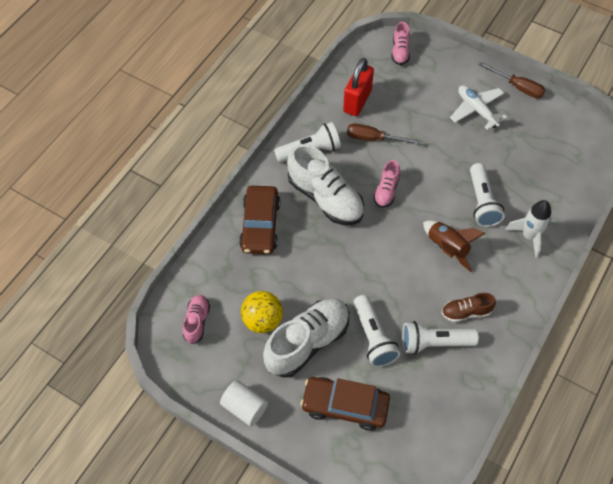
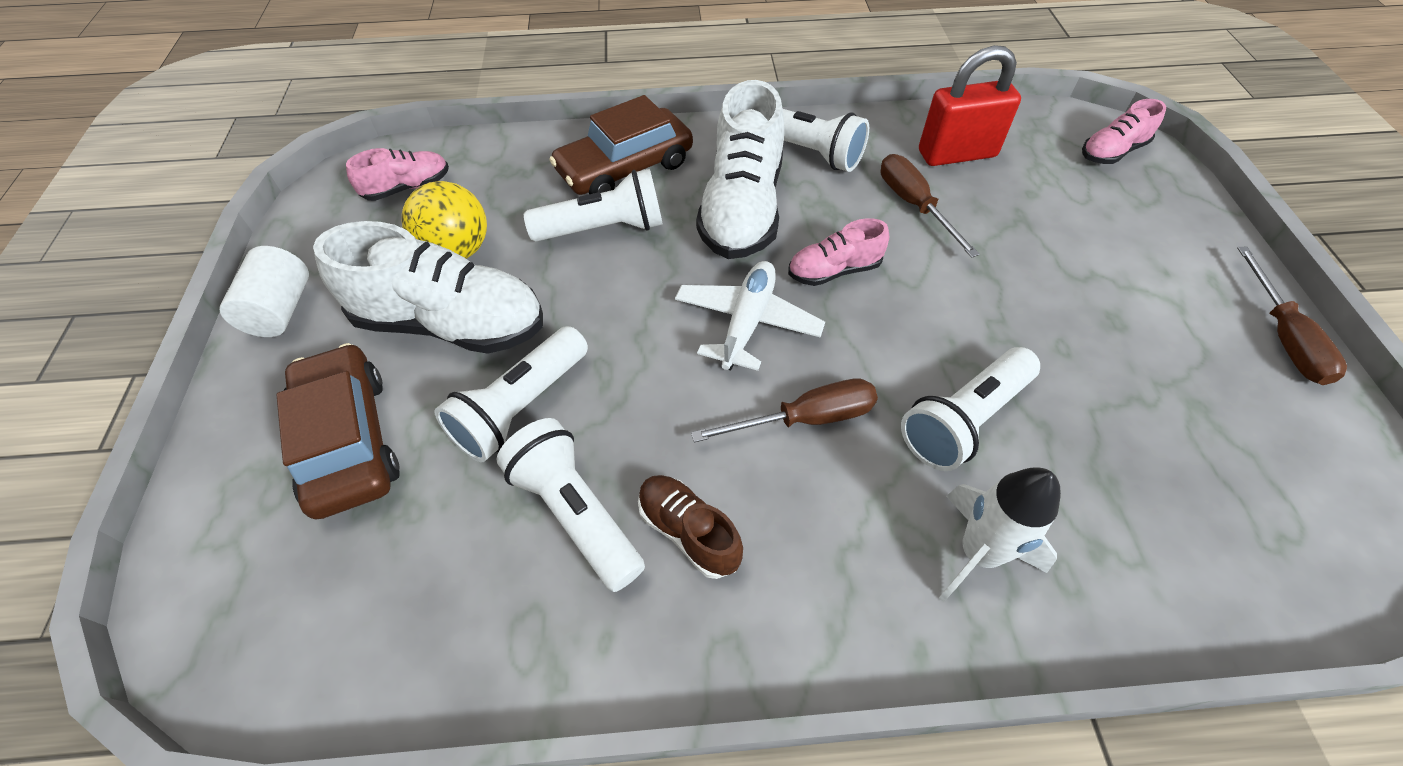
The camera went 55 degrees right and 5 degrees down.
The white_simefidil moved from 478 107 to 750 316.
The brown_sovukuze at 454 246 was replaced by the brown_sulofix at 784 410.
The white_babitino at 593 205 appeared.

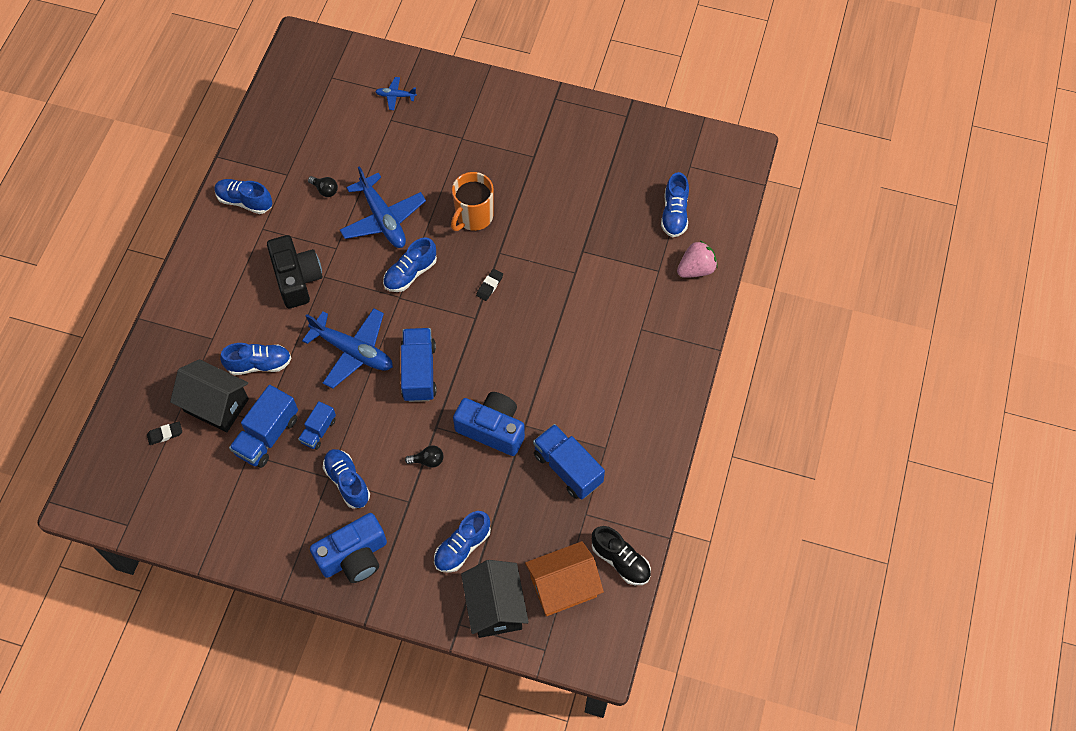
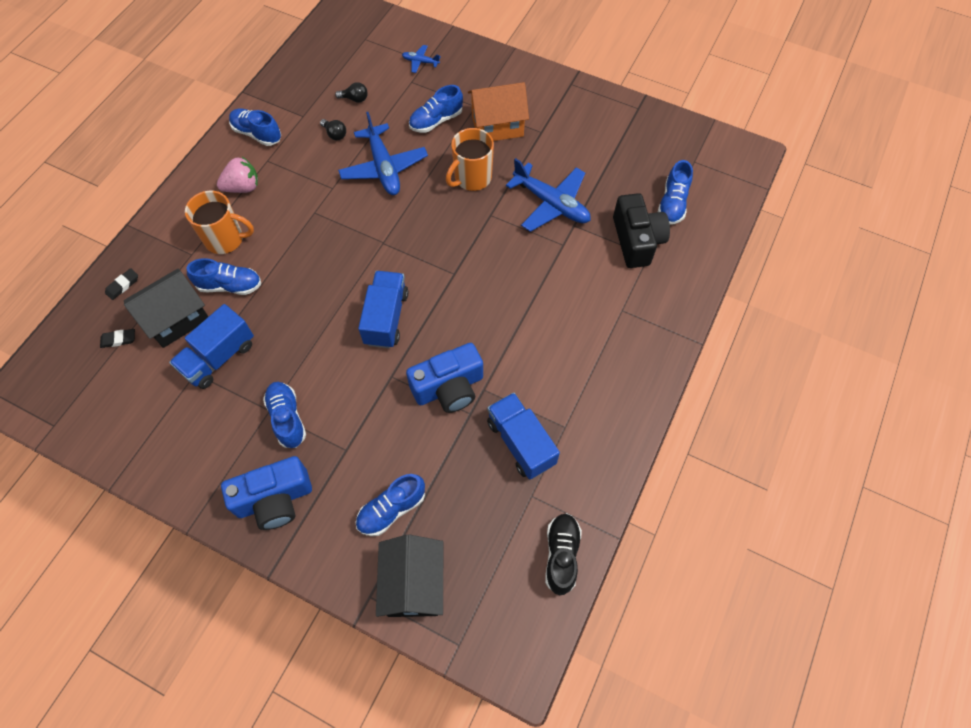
The camera went 10 degrees right and 0 degrees up.
The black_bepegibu moved from 295 271 to 641 230.
The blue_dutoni moved from 410 264 to 436 109.
The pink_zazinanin moved from 697 259 to 237 175.
The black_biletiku moved from 489 285 to 121 284.
The blue_simefidil moved from 347 348 to 548 195.
The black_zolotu at 209 395 turned 75 degrees counterclockwise.
The blue_bepegibu at 489 424 turned 120 degrees clockwise.
The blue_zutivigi at 317 425 disappeared.
The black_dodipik moved from 424 456 to 351 92.
The black_dutoni at 621 555 turned 135 degrees counterclockwise.
The orange_zolotu moved from 564 578 to 498 111.
The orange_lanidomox at 219 222 appeared.

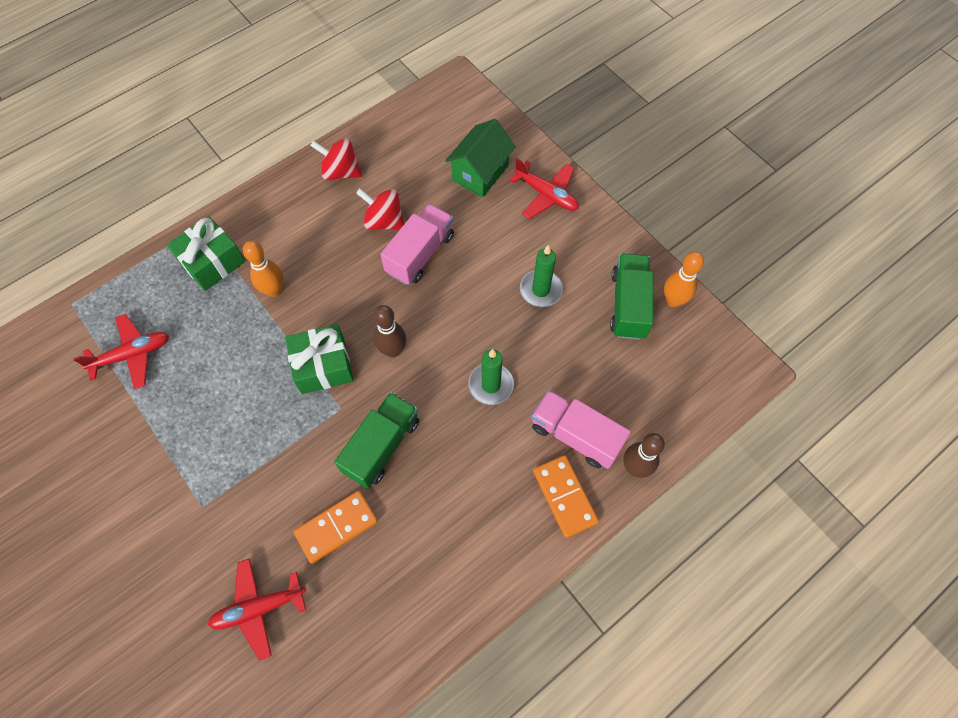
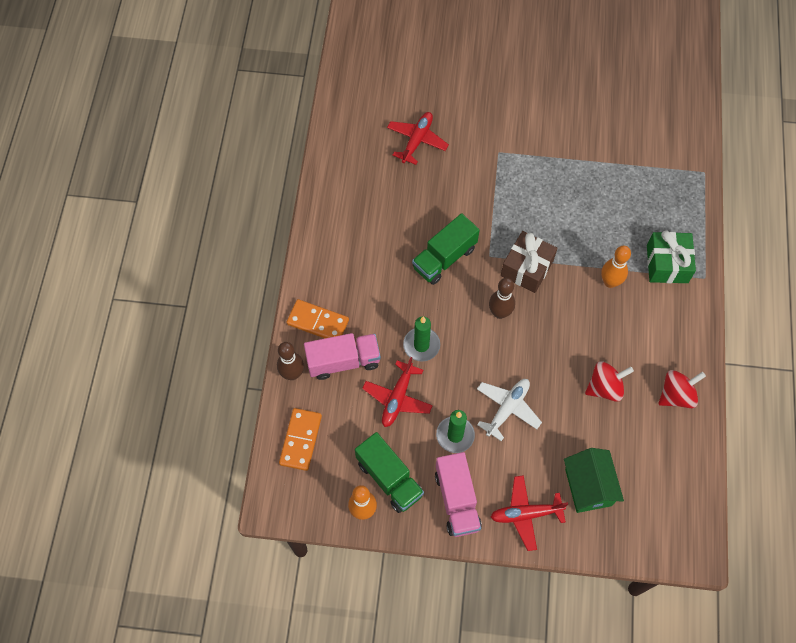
The camera went 135 degrees right and 0 degrees up.
The pink_zutivigi moved from 417 244 to 458 494.
The red_simefidil moved from 121 351 to 397 392.
The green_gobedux at 319 359 became the brown_gobedux at 529 262.
The green_zutivigi at 376 440 turned 60 degrees clockwise.
The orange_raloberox moved from 336 527 to 300 439.
The white_simefidil at 509 410 appeared.

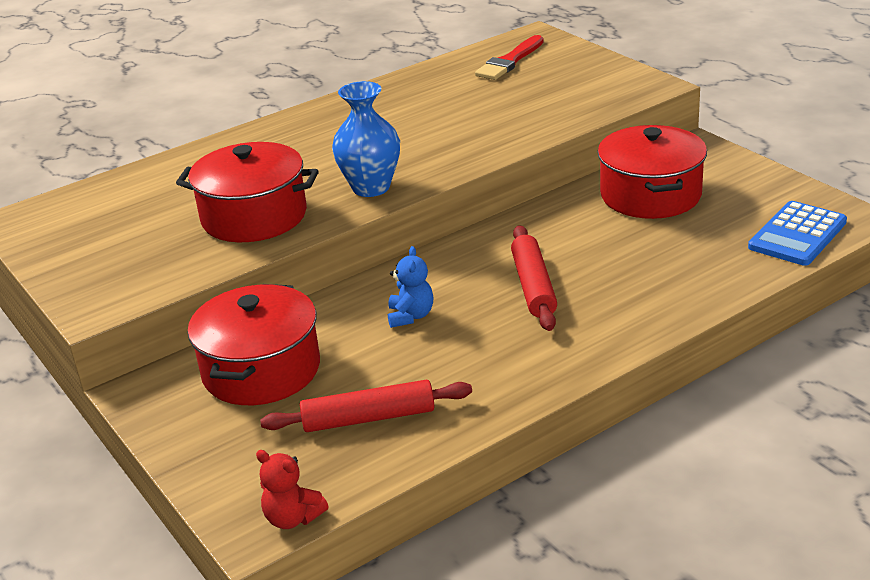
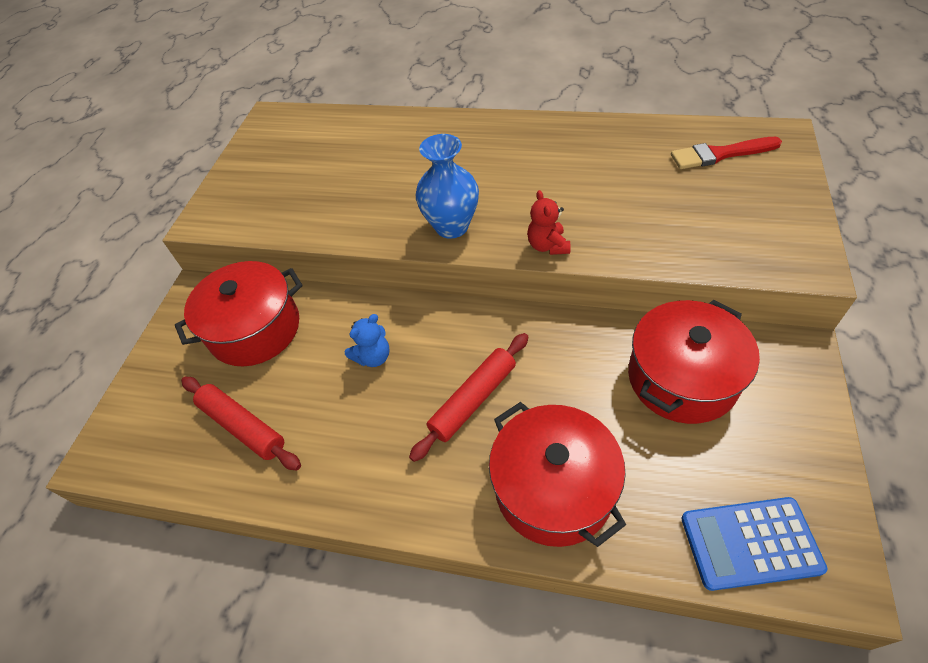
The camera went 50 degrees right and 20 degrees up.
The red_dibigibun moved from 247 192 to 557 474.
The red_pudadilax moved from 292 489 to 548 222.

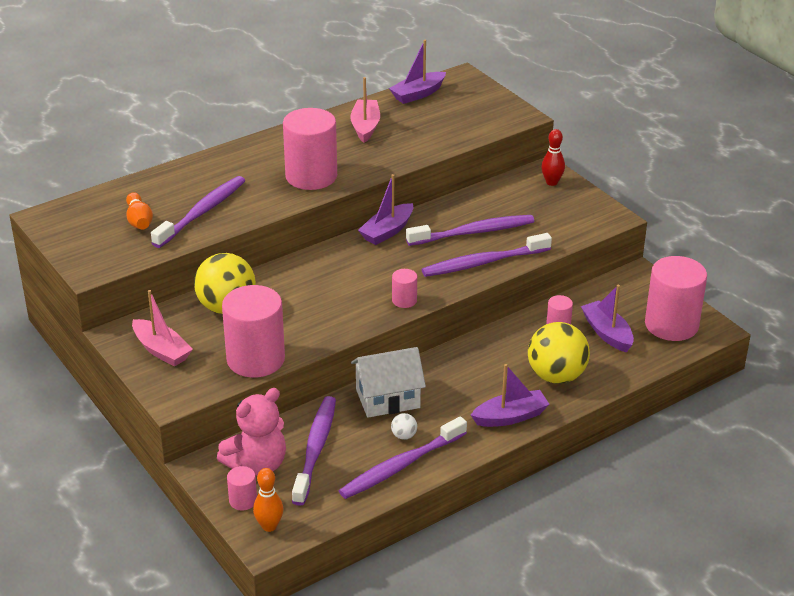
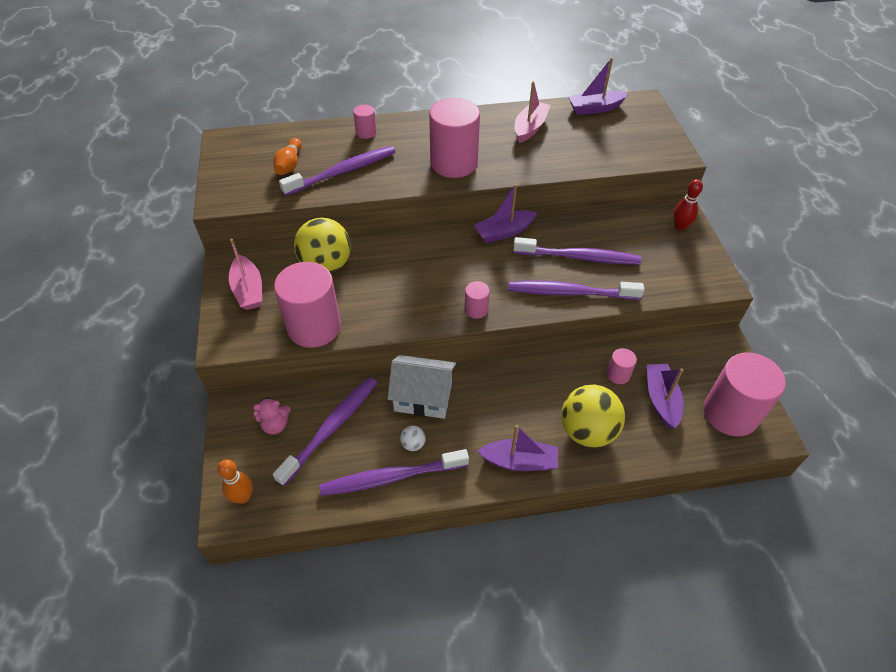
The camera went 25 degrees right and 15 degrees up.
The pink_pudadilax at 251 432 changed to 0.55 times the size.
The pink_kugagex moved from 242 488 to 364 122.

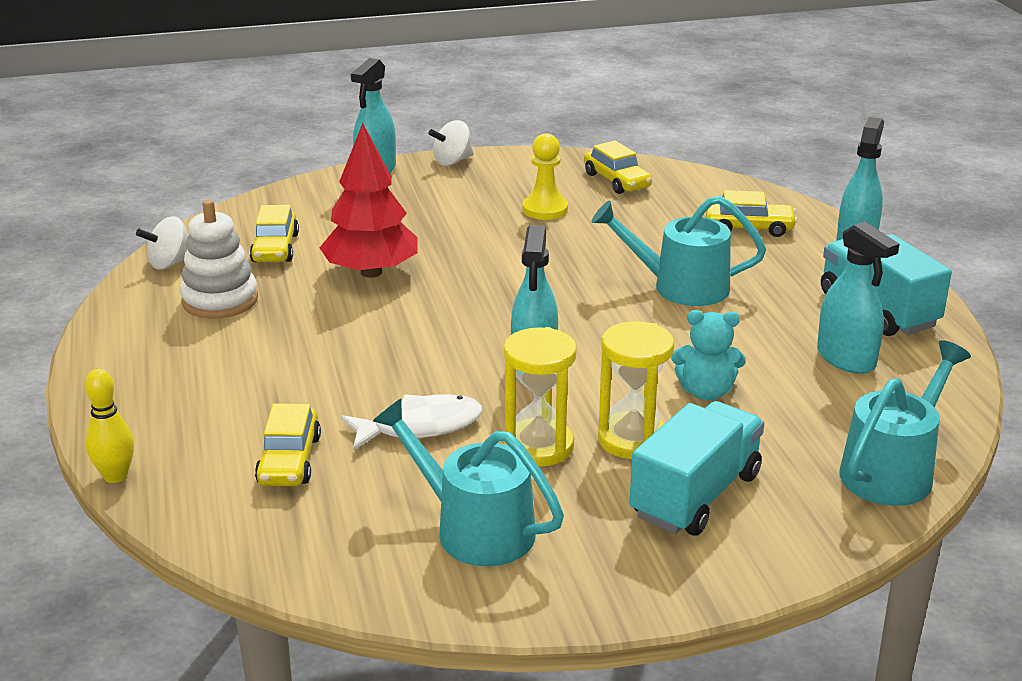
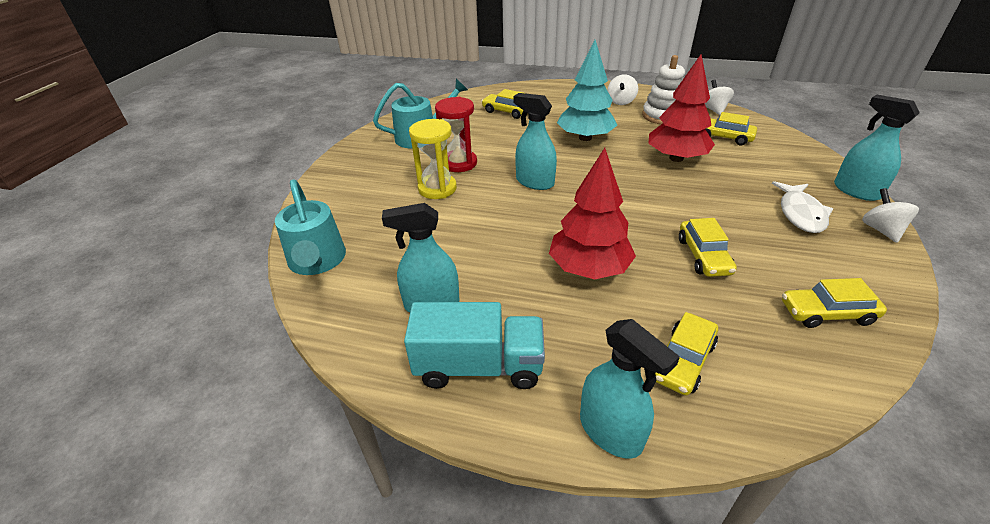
The camera went 120 degrees right and 10 degrees up.
The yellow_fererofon at 545 176 disappeared.
The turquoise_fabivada at 678 251 was replaced by the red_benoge at 592 213.
The turquoise_pudadilax at 708 355 disappeared.
The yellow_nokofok at 540 397 became the red_nokofok at 456 134.
The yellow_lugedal at 109 426 disappeared.
The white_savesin moved from 412 422 to 802 207.
The turquoise_zutivigi at 697 468 disappeared.
The turquoise_benoge at 587 90 appeared.
The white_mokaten at 622 90 appeared.
The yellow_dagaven at 708 247 appeared.

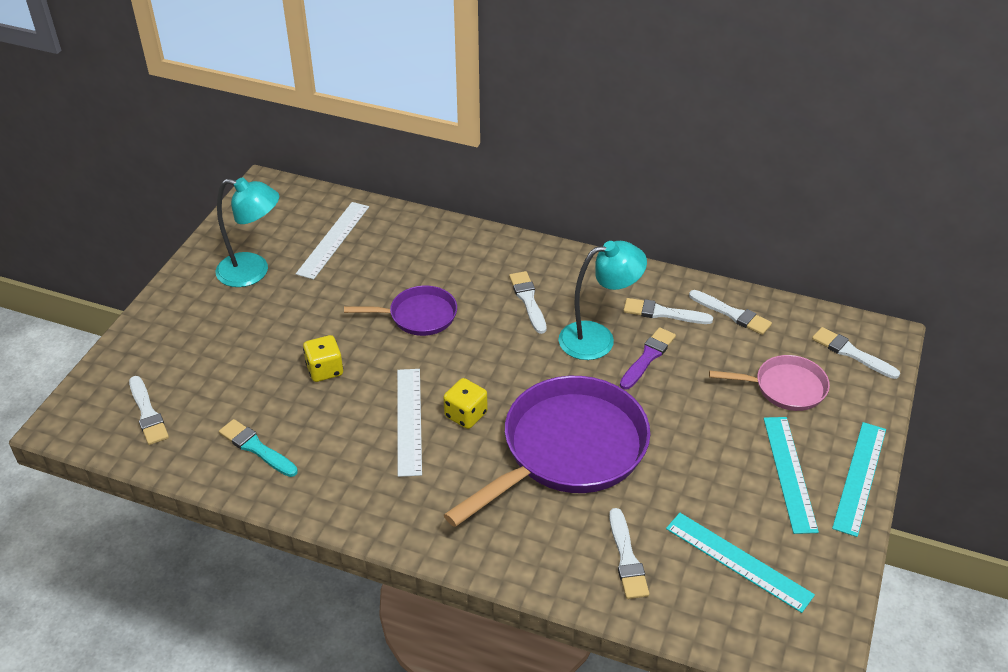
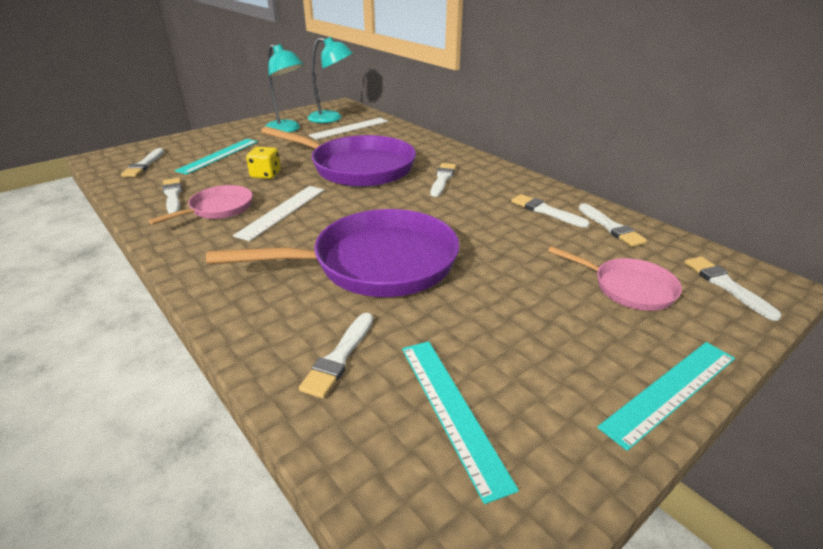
The camera went 30 degrees right and 10 degrees down.
The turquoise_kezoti moved from 603 300 to 330 80.
The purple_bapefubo at 400 311 changed to 1.94 times the size.
The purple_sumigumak at 648 358 disappeared.
The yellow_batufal at 465 403 disappeared.
The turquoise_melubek moved from 791 475 to 216 157.
The turquoise_sumigumak at 258 448 became the white_sumigumak at 172 196.
The pink_bapefubo at 201 205 appeared.

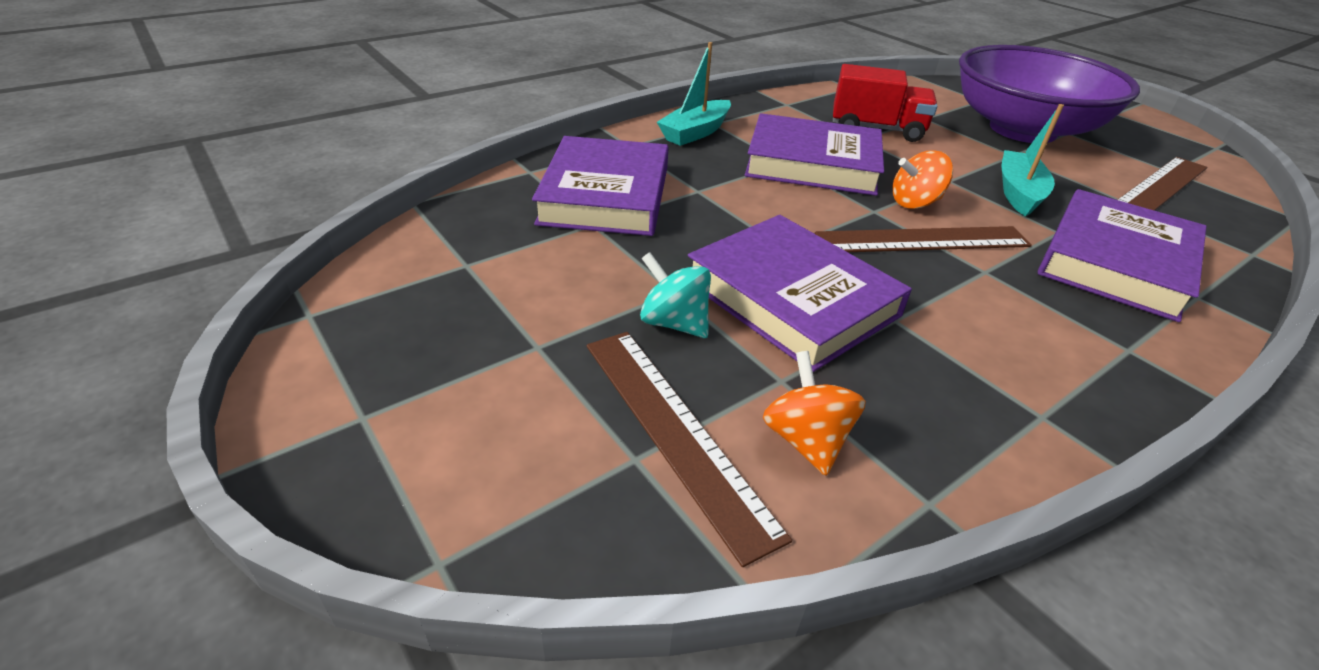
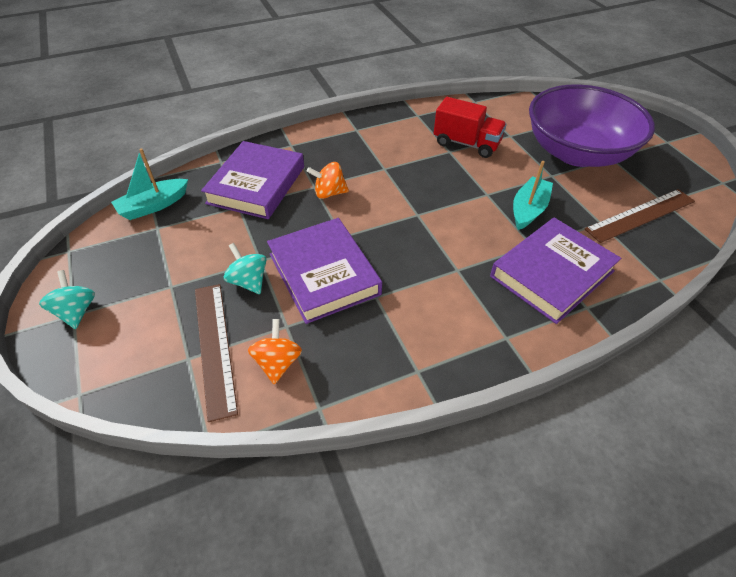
The camera went 15 degrees right and 10 degrees up.
The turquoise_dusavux moved from 694 94 to 149 184.
The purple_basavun at 814 154 disappeared.
The orange_mokaten moved from 922 179 to 328 180.
The brown_melubek at 923 239 disappeared.
The turquoise_mokaten at 67 299 appeared.

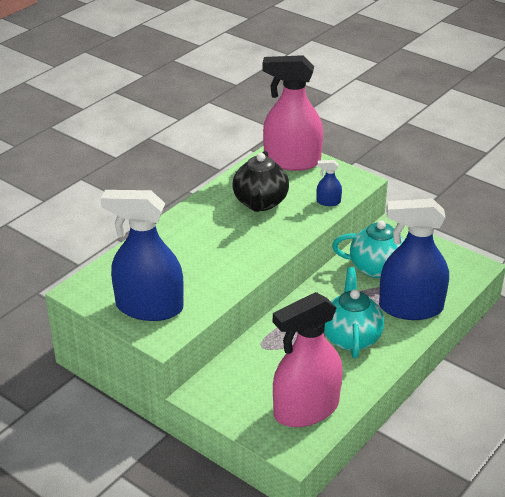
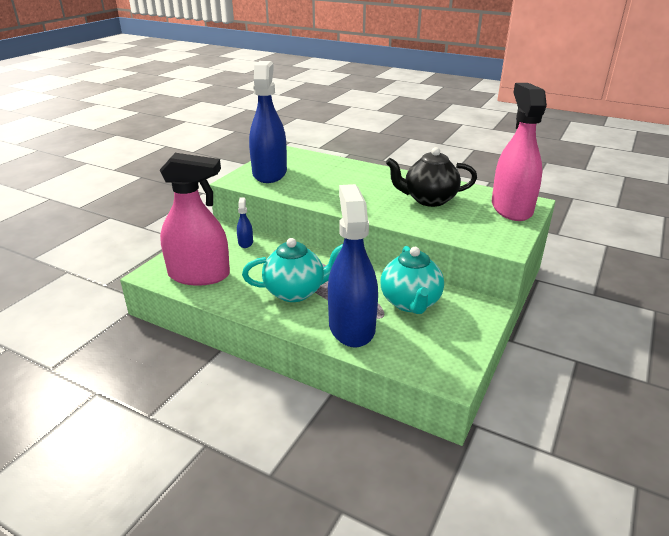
The camera went 80 degrees right and 5 degrees down.
The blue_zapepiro moved from 329 183 to 245 222.
The pink_zapepiro at 308 359 turned 135 degrees clockwise.

